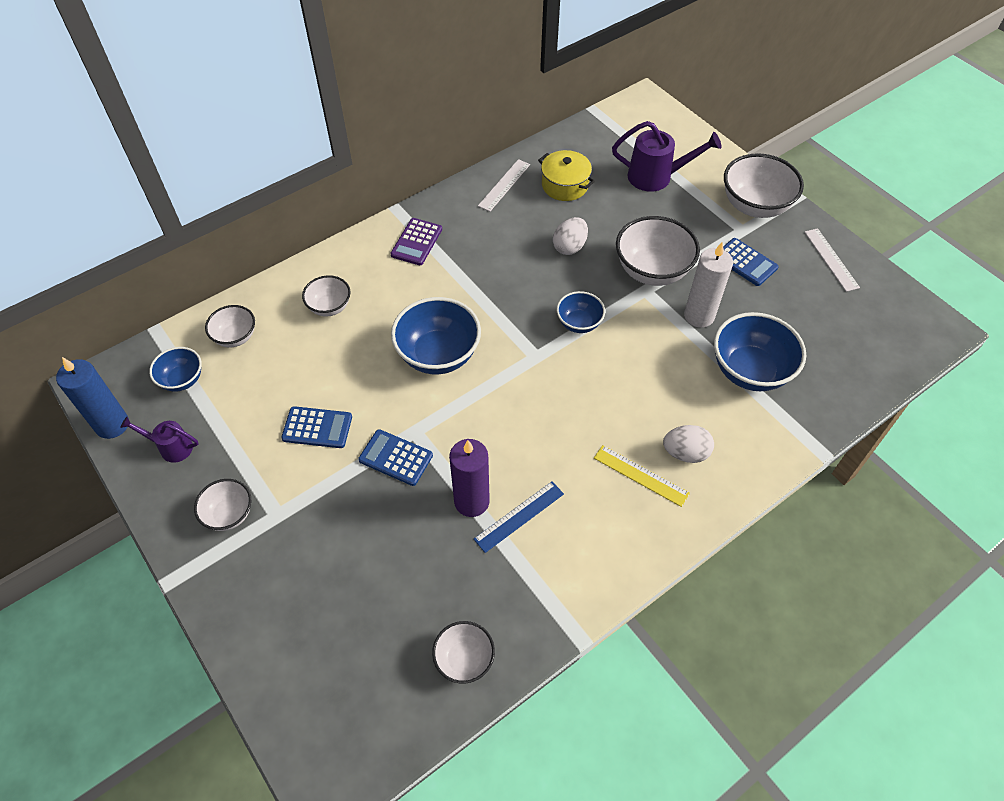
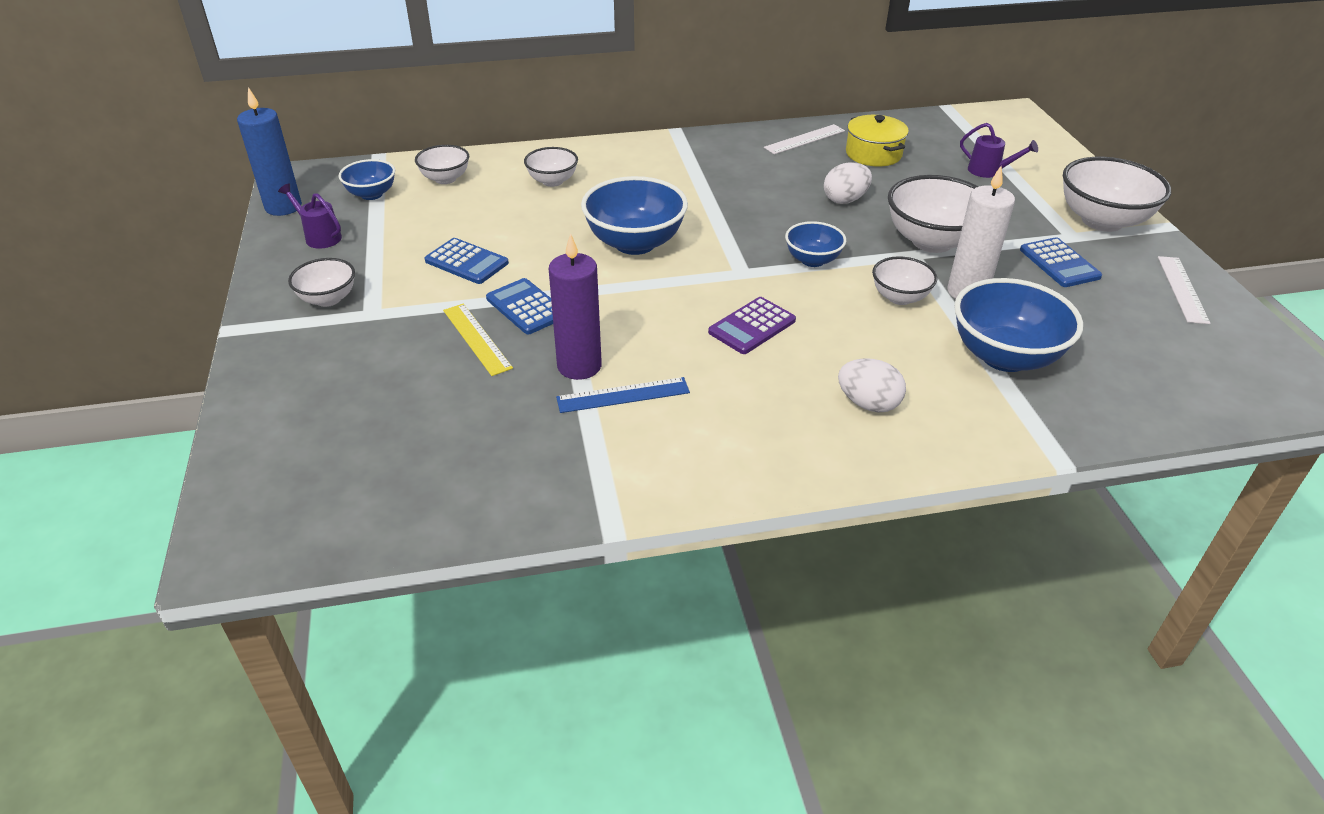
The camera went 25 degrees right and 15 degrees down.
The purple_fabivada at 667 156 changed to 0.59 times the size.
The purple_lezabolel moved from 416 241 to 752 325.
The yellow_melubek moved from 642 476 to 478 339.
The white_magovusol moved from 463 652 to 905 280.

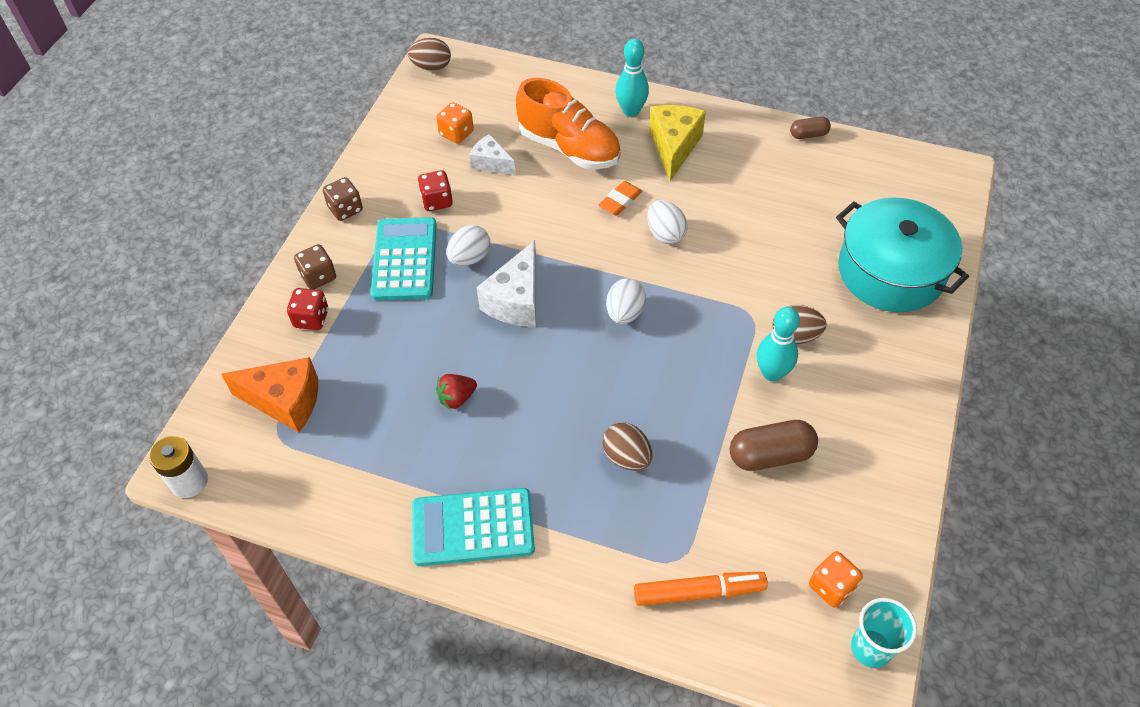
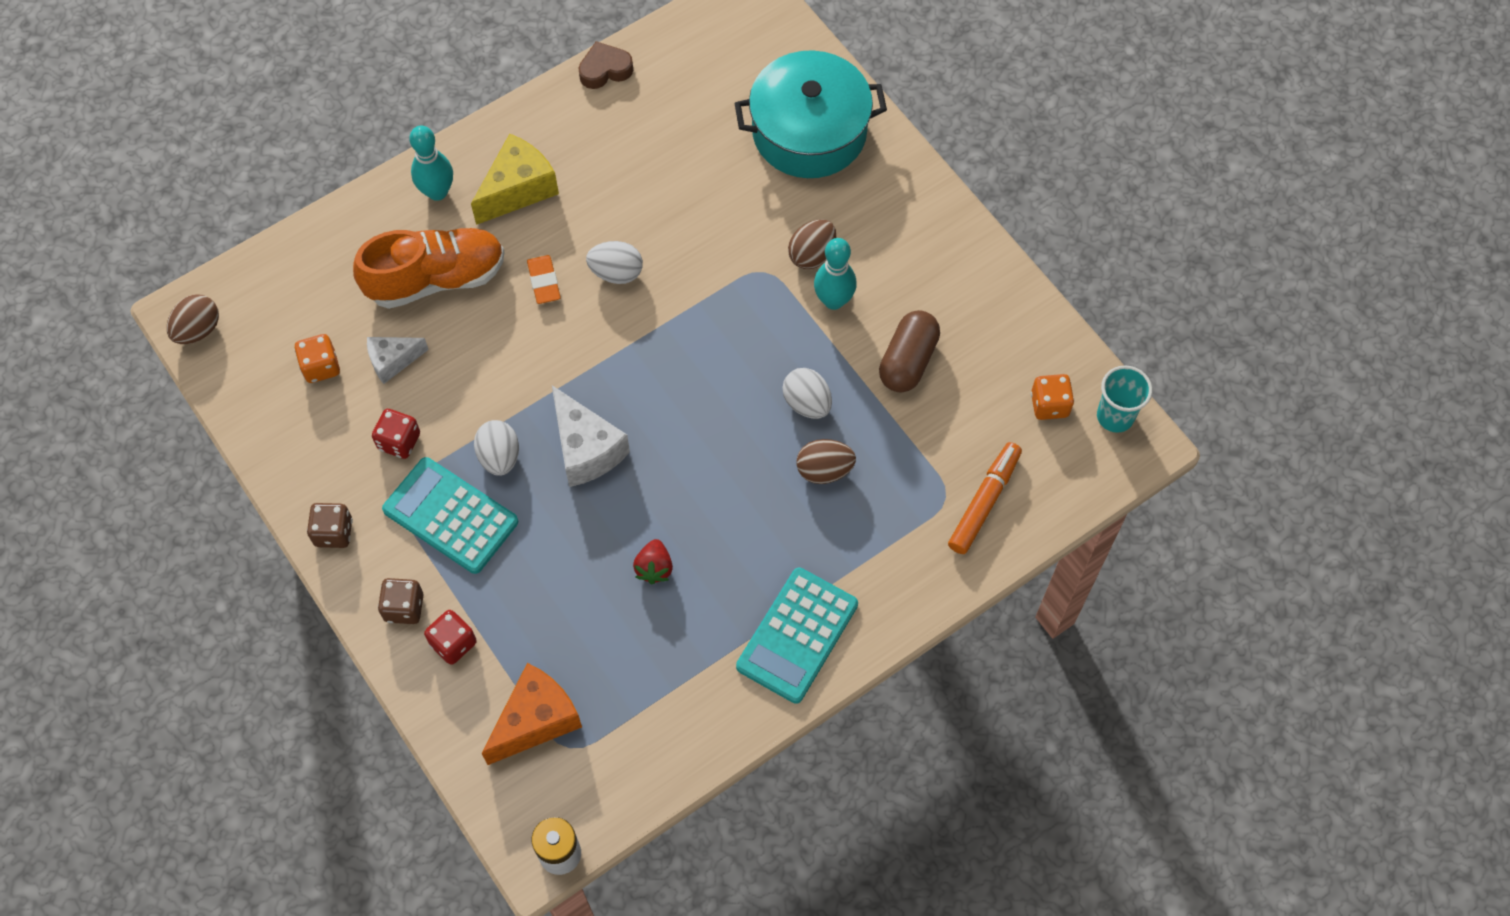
The camera went 55 degrees left and 10 degrees up.
The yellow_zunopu at 677 143 turned 90 degrees clockwise.
The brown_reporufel at 810 128 was replaced by the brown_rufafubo at 605 65.
The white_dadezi moved from 626 301 to 807 393.

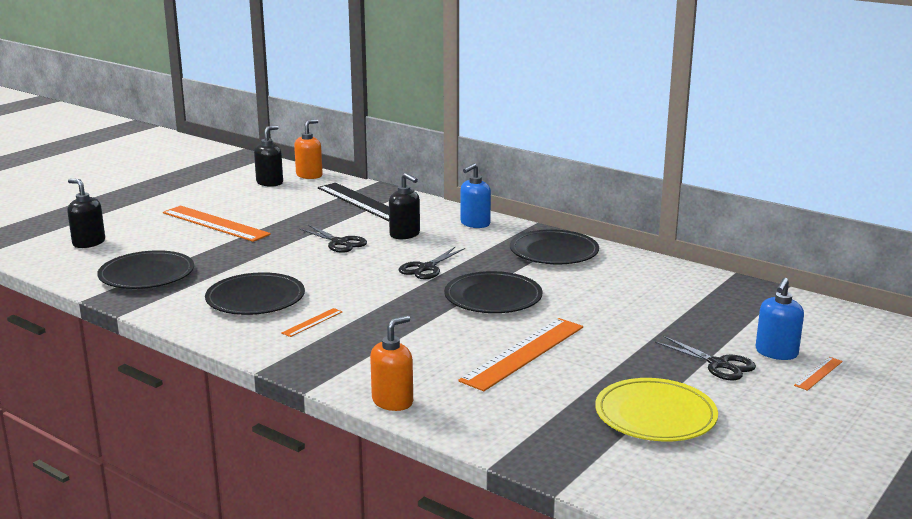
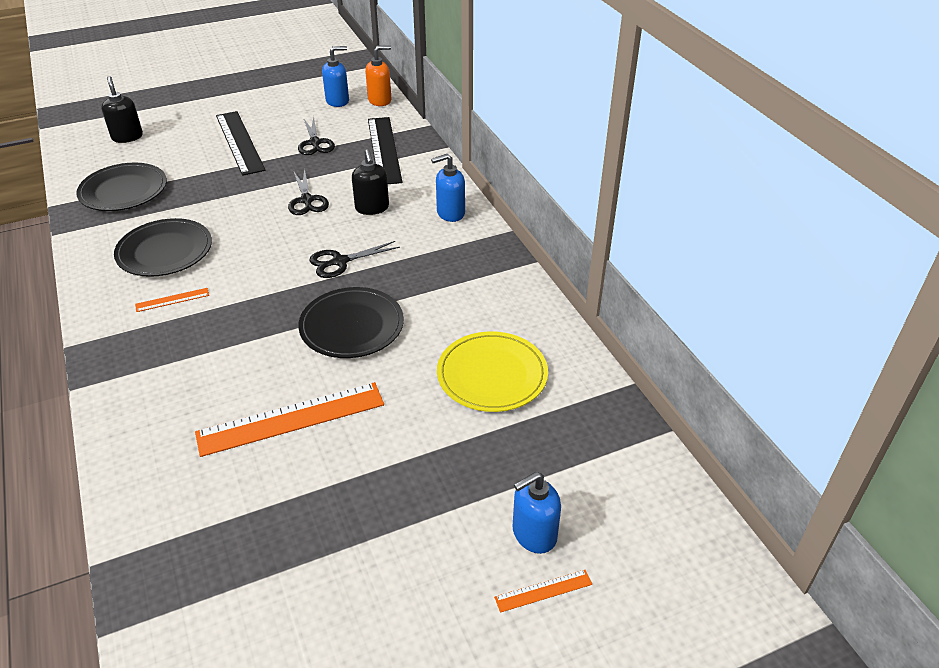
The camera went 30 degrees right and 20 degrees up.
The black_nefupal at 268 156 became the blue_nefupal at 335 76.
The orange_melubek at 217 224 became the black_melubek at 241 143.
The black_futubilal at 554 246 disappeared.
The orange_nefupal at 391 363 disappeared.
The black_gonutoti moved from 705 358 to 316 135.
The yellow_futubilal moved from 656 410 to 492 371.

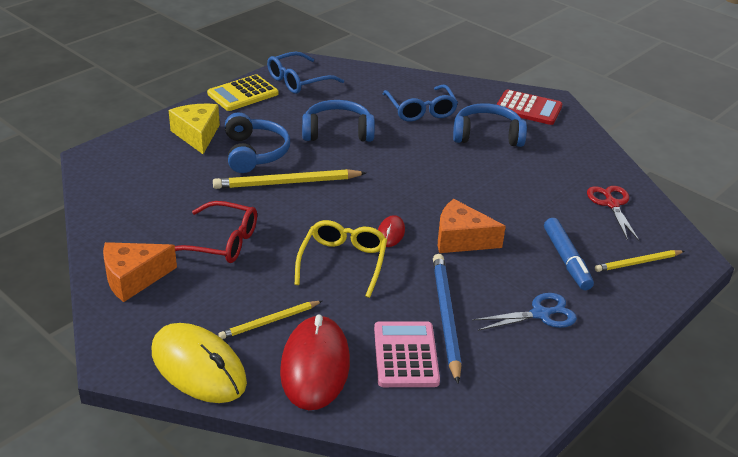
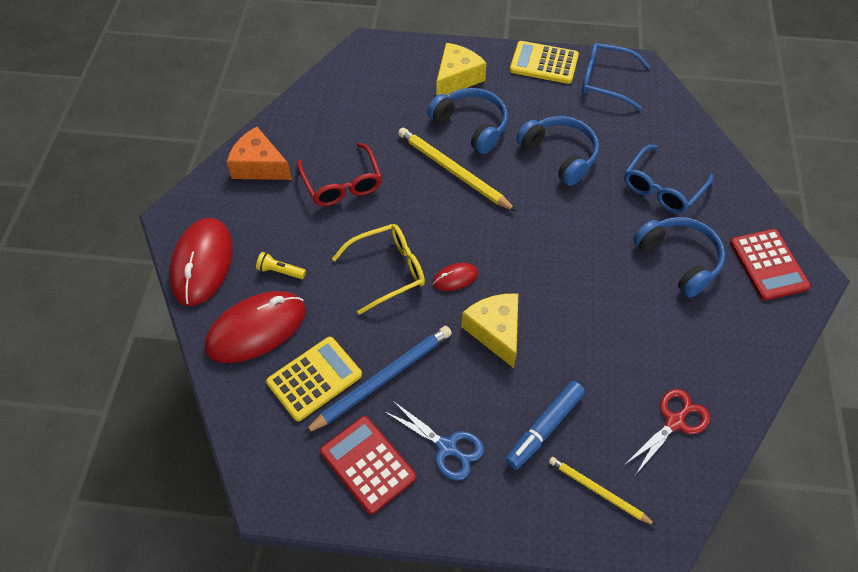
The camera went 55 degrees right and 20 degrees up.
The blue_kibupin at 257 143 turned 90 degrees counterclockwise.
The orange_zunopu at 472 226 became the yellow_zunopu at 489 331.
The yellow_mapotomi at 270 320 was replaced by the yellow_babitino at 281 265.
The pink_lezabolel at 407 354 became the yellow_lezabolel at 314 379.
The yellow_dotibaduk at 199 363 became the red_dotibaduk at 201 262.
The red_lezabolel at 368 465 appeared.

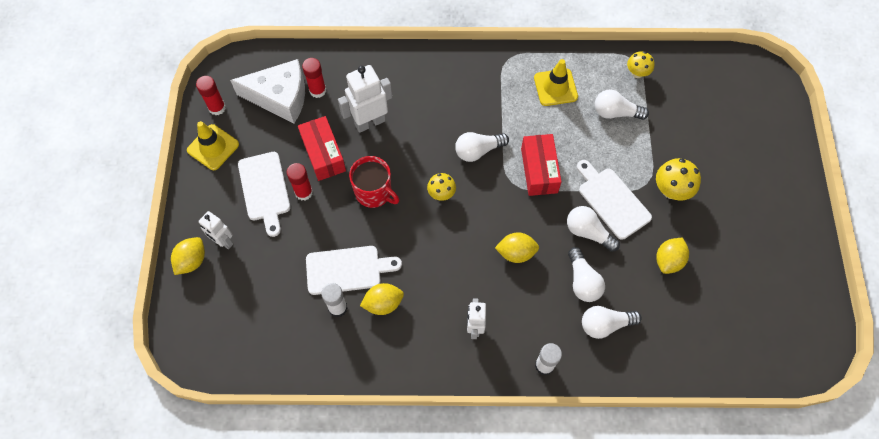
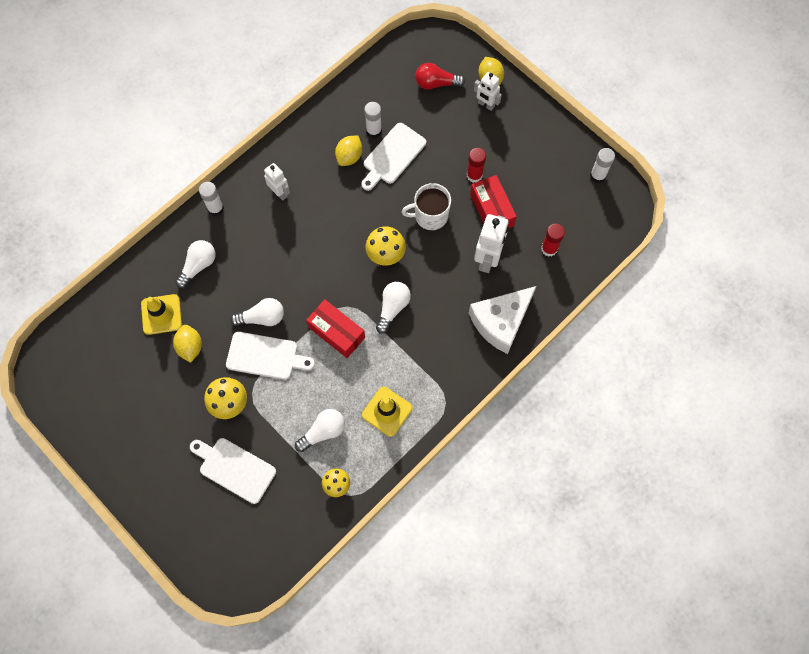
The camera went 135 degrees right and 5 degrees up.
The white_zunopu moved from 267 91 to 502 320.
The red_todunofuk at 211 96 became the white_todunofuk at 602 165.
The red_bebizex at 322 148 turned 45 degrees clockwise.
The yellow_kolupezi moved from 213 145 to 161 314.
The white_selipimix moved from 264 194 to 233 471.
The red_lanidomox at 374 182 became the white_lanidomox at 426 206.
The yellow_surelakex at 441 187 changed to 1.51 times the size.
The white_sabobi at 215 230 turned 135 degrees counterclockwise.
The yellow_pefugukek at 517 247 disappeared.
The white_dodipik at 586 274 disappeared.
The red_dodipik at 440 76 appeared.

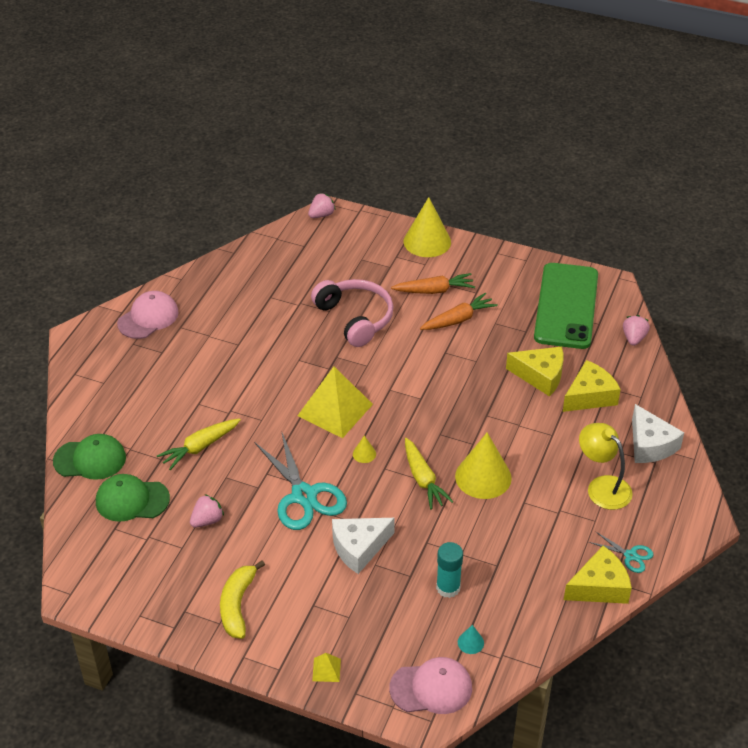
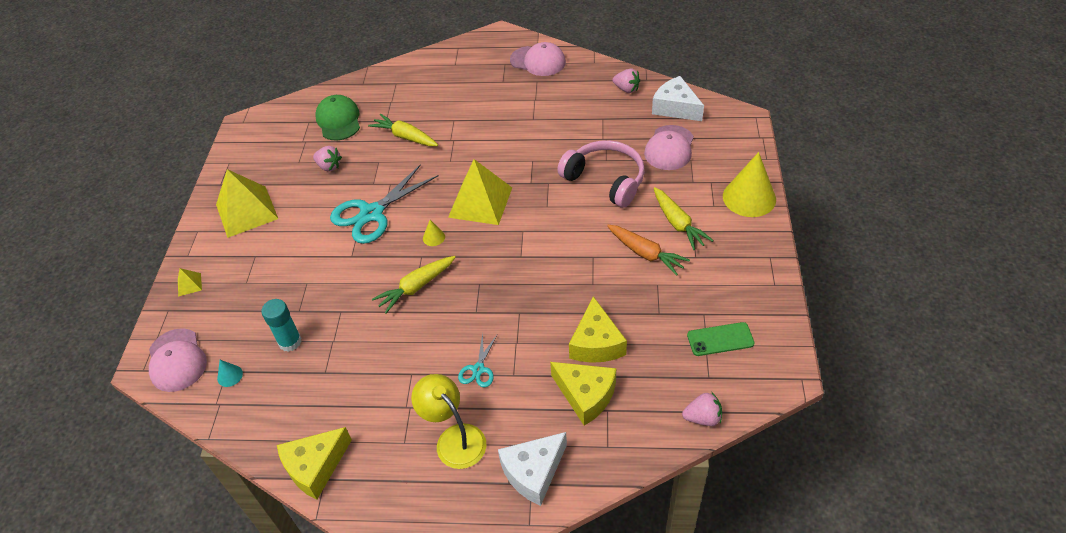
The camera went 75 degrees right and 5 degrees up.
The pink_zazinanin moved from 322 205 to 626 81.
The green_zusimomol at 566 306 changed to 0.45 times the size.
The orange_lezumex at 433 283 became the yellow_lezumex at 684 218.
The pink_kibupin at 352 313 turned 90 degrees counterclockwise.
The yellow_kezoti at 606 466 turned 75 degrees counterclockwise.
The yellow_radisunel at 483 466 disappeared.
The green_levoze at 89 457 disappeared.
The white_zunopu moved from 363 546 to 678 98.
The turquoise_gonutoti moved from 621 552 to 477 360.
The yellow_zunopu at 598 575 turned 90 degrees clockwise.
The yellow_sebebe at 242 599 was replaced by the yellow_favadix at 247 203.
The pink_levoze at 669 147 appeared.

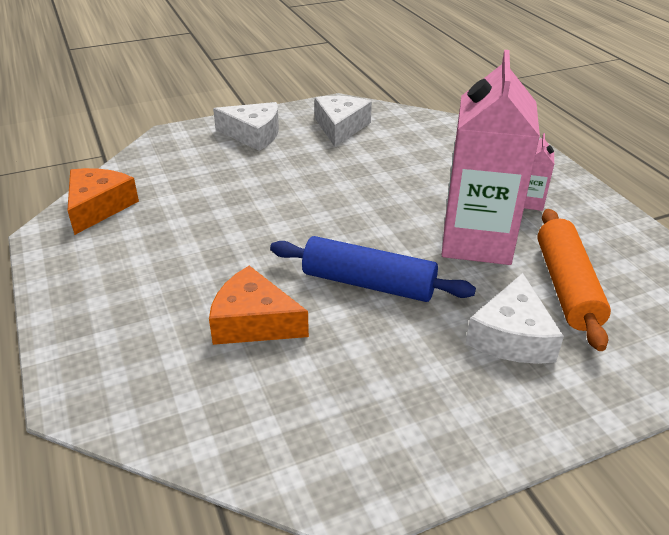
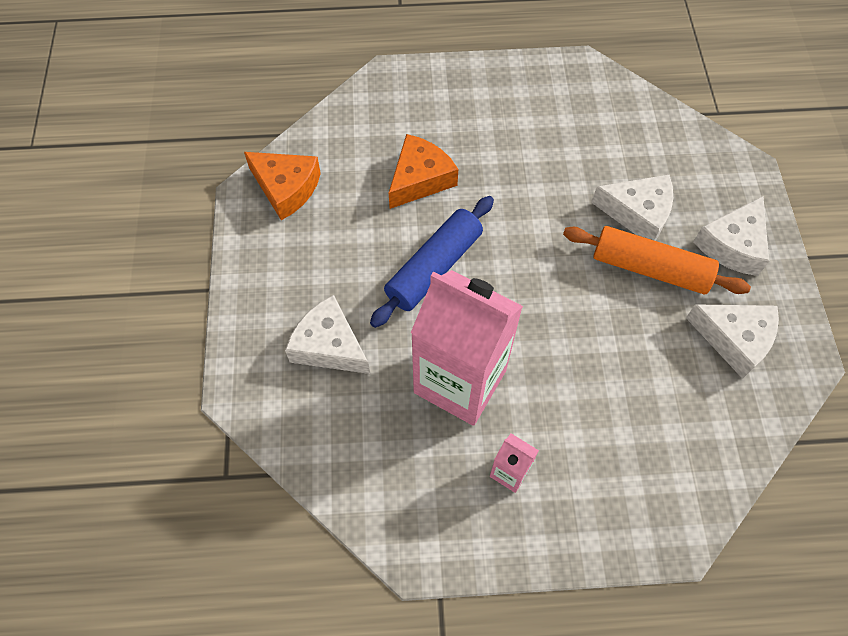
The camera went 110 degrees right and 25 degrees up.
The orange_zunopu moved from 103 201 to 282 186.
The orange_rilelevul moved from 574 280 to 657 260.
The white_zunopu at 632 208 appeared.

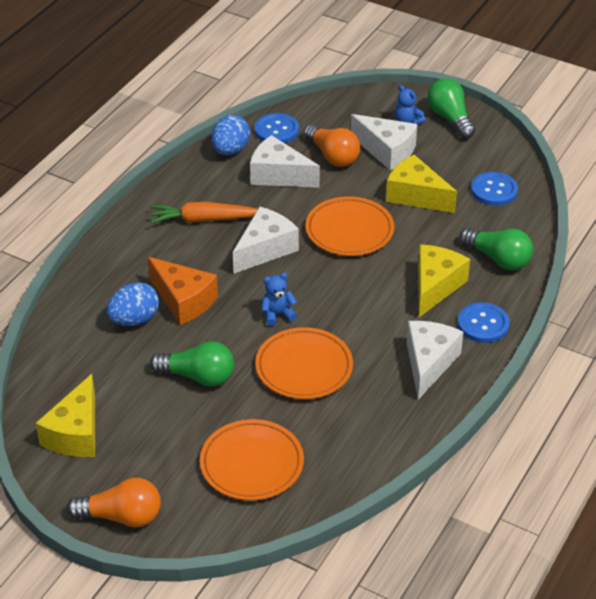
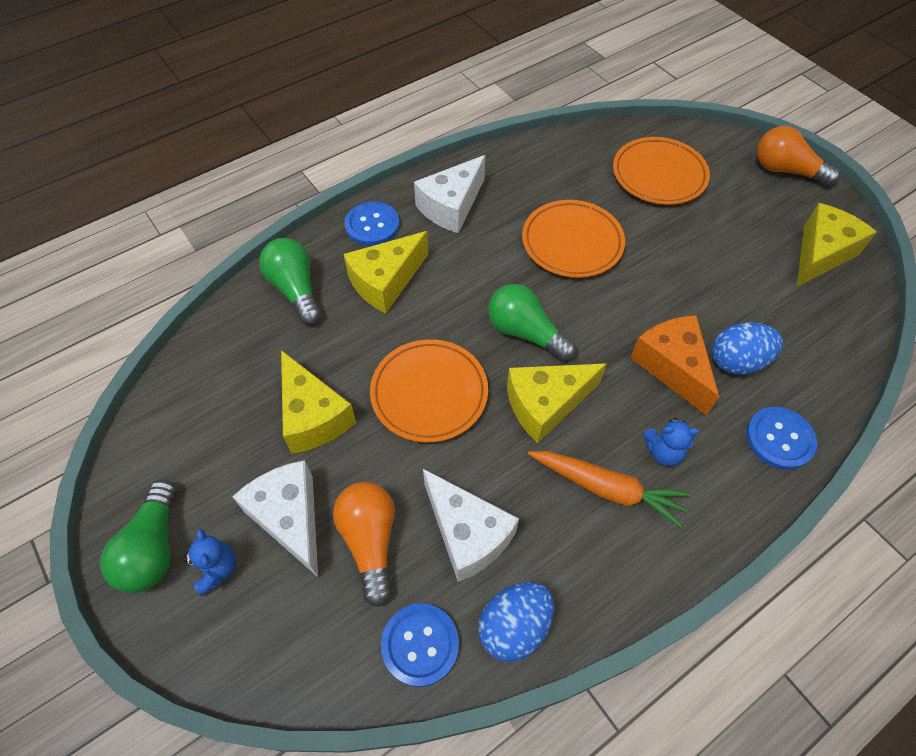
The camera went 155 degrees left and 15 degrees up.
The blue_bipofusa moved from 494 189 to 781 438.
The white_zunopu at 266 240 became the yellow_zunopu at 557 403.
The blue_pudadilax moved from 279 299 to 671 441.
The green_dodipik moved from 192 363 to 532 323.

